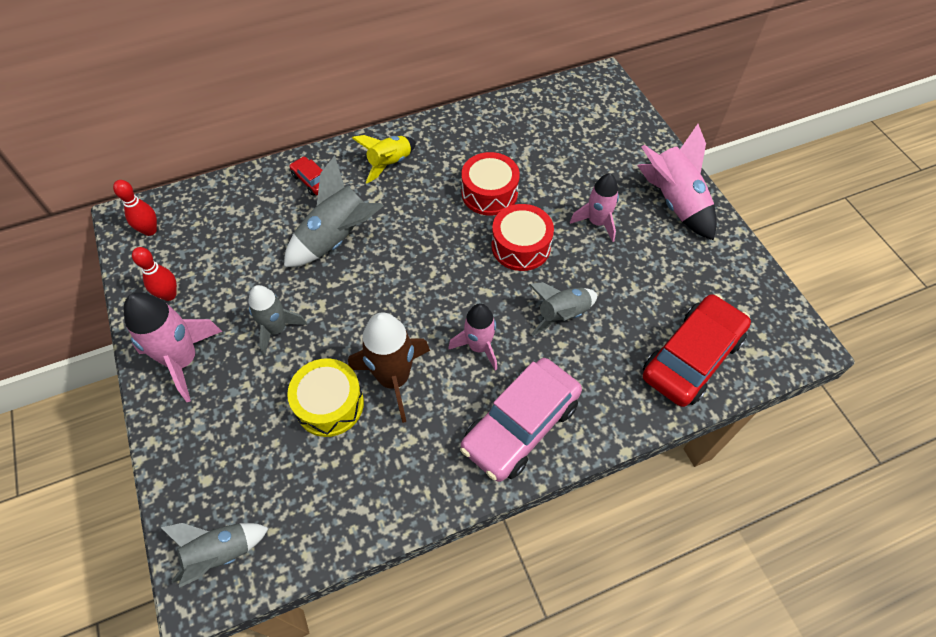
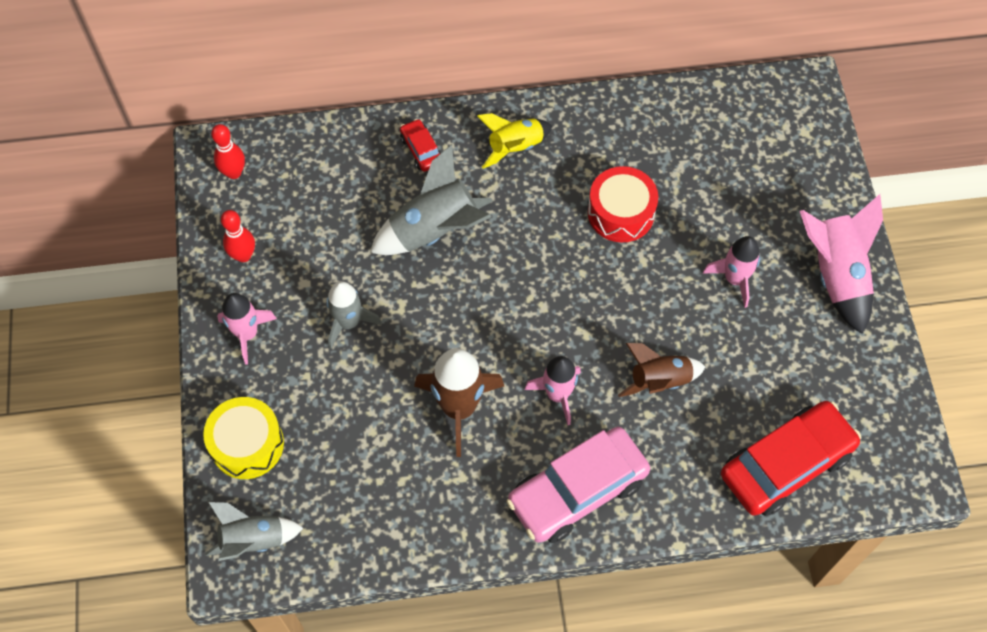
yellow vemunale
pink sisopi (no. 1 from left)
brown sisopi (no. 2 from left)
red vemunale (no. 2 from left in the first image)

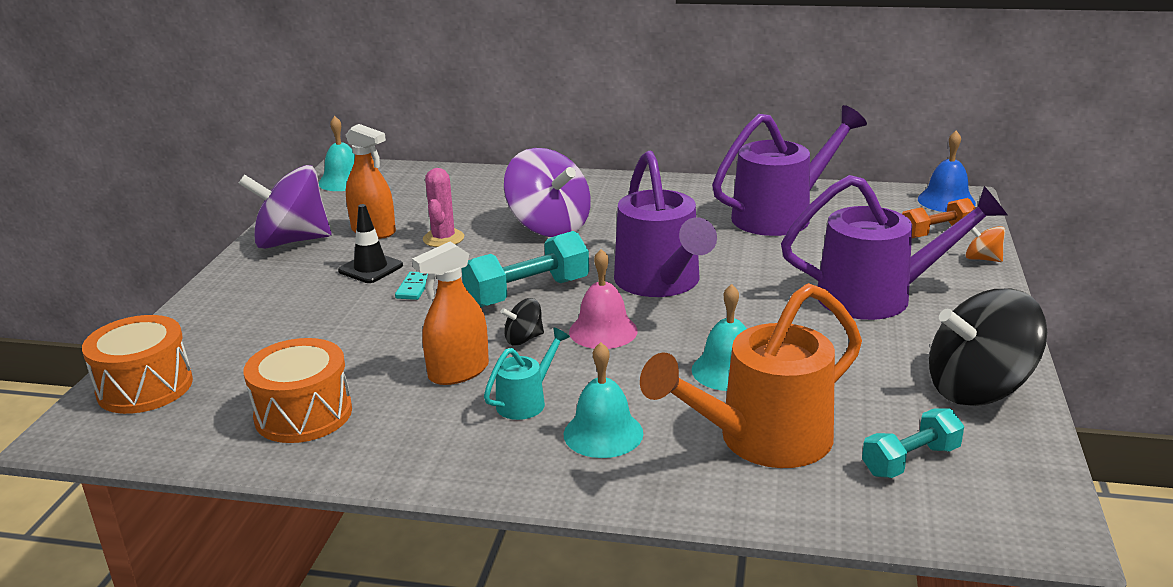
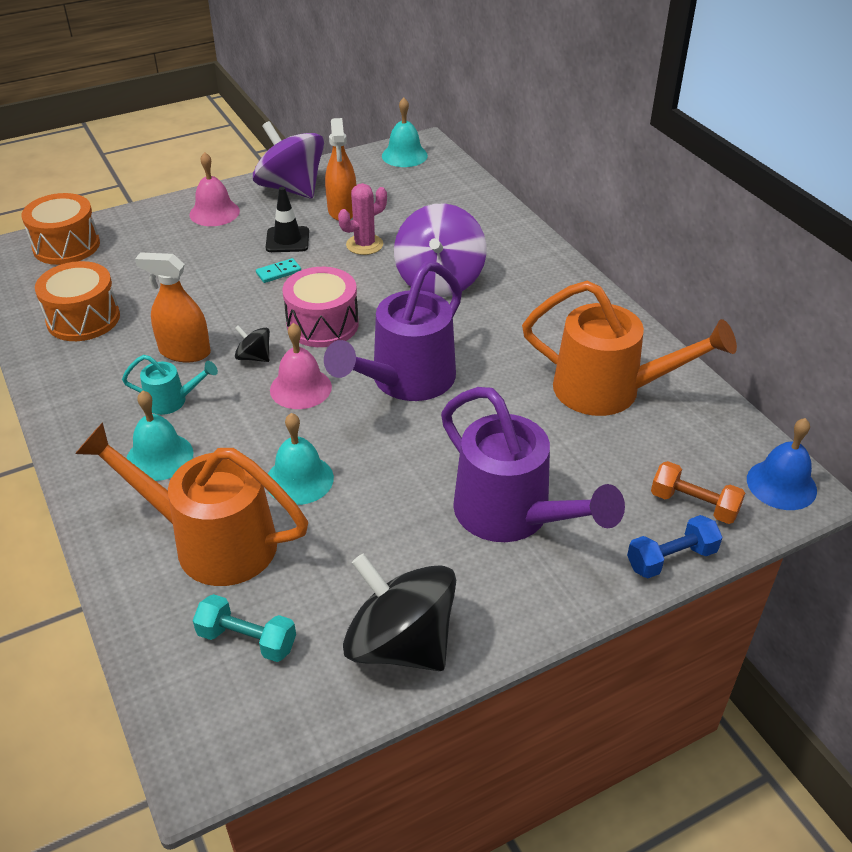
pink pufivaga (no. 1 from left)
pink vemunale
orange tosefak (no. 2 from left)
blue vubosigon

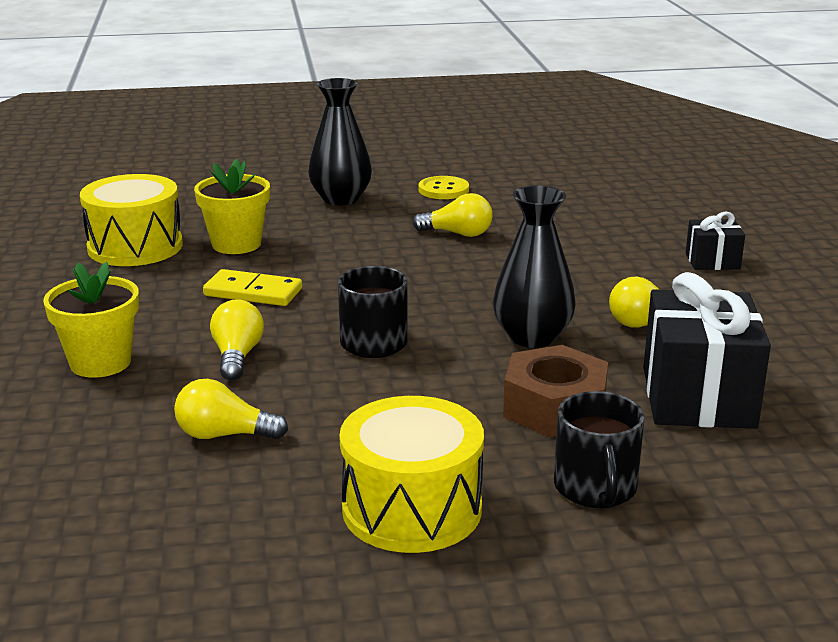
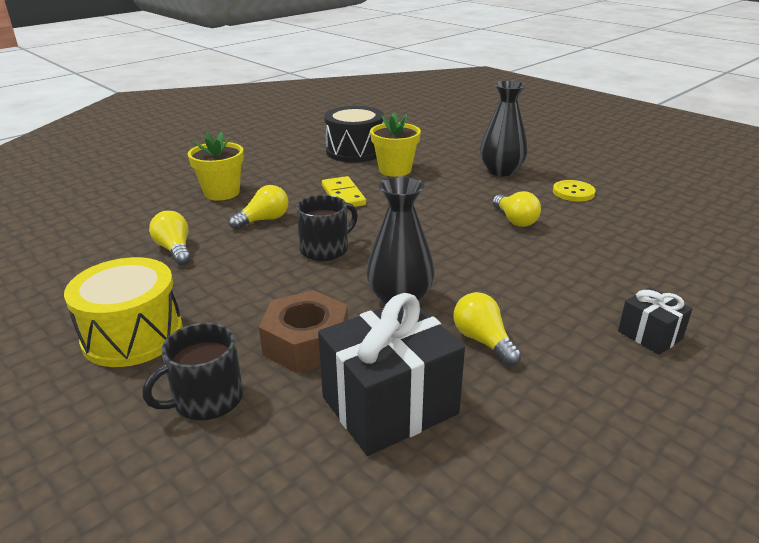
black vemunale

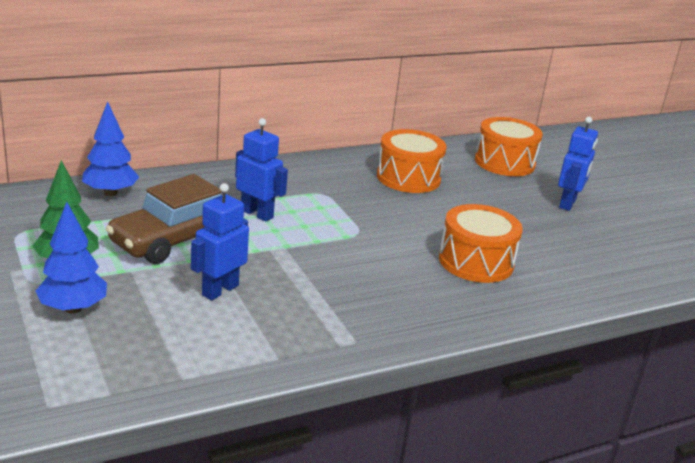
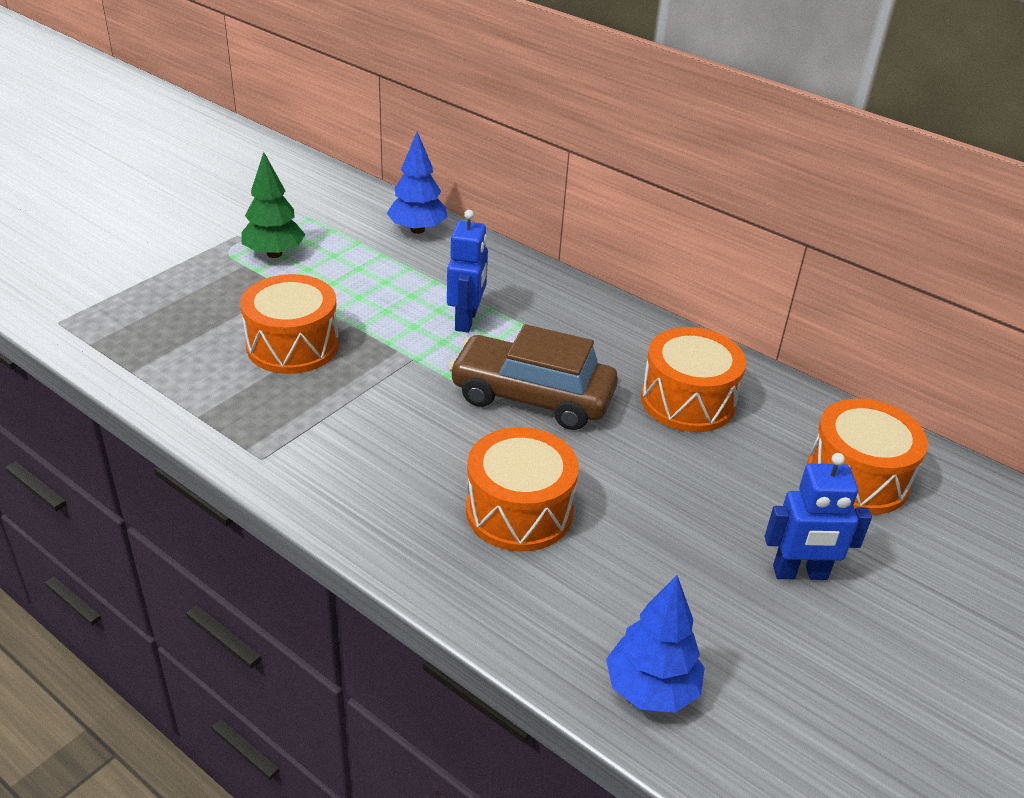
orange vemunale (no. 1 from left)
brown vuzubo
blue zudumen (no. 2 from left)

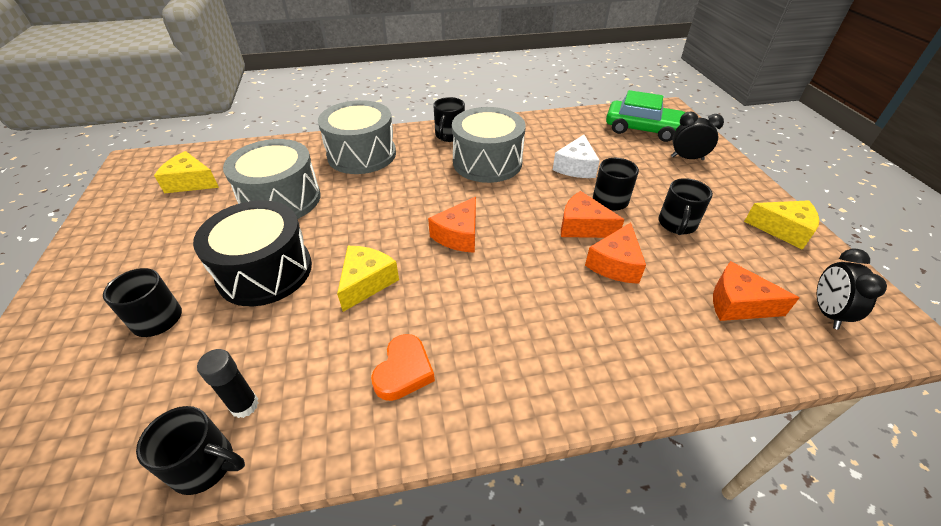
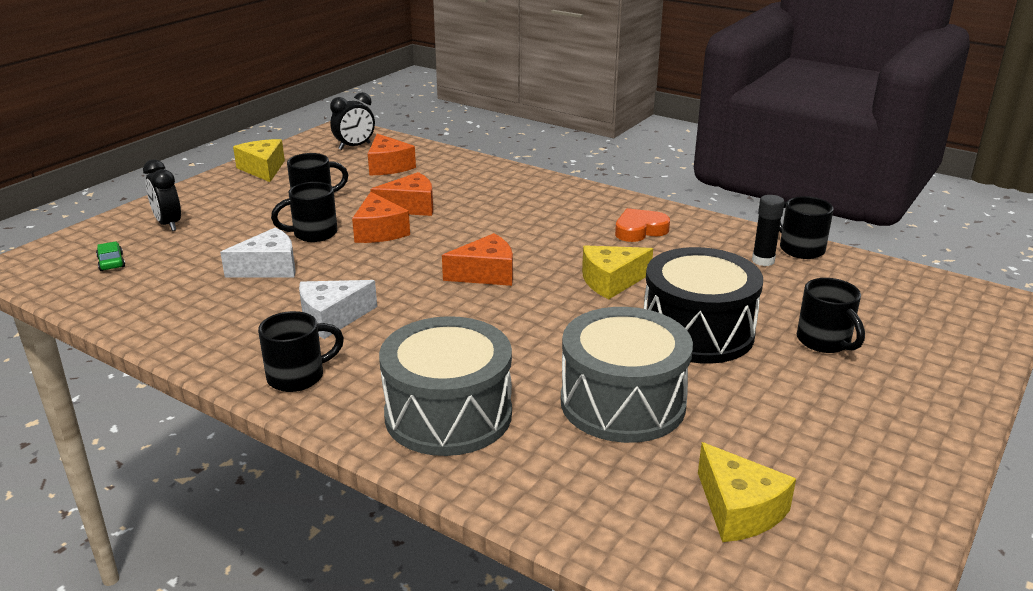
green vuzubo
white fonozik (no. 2 from left)

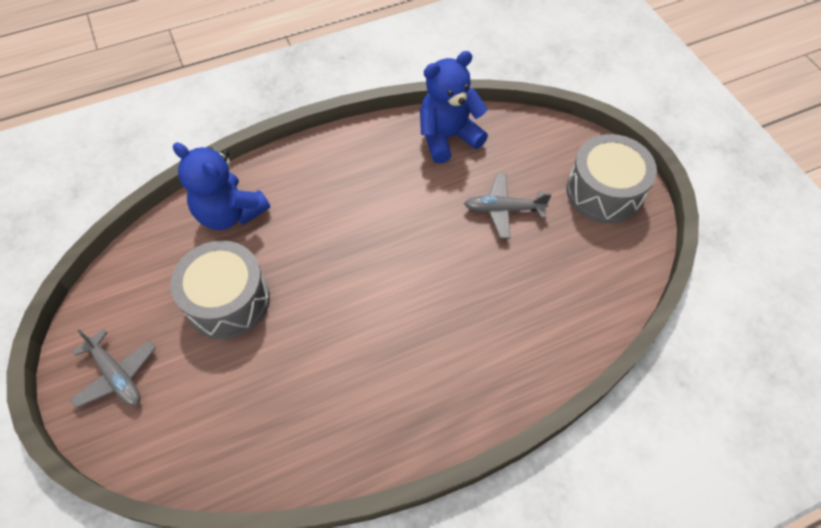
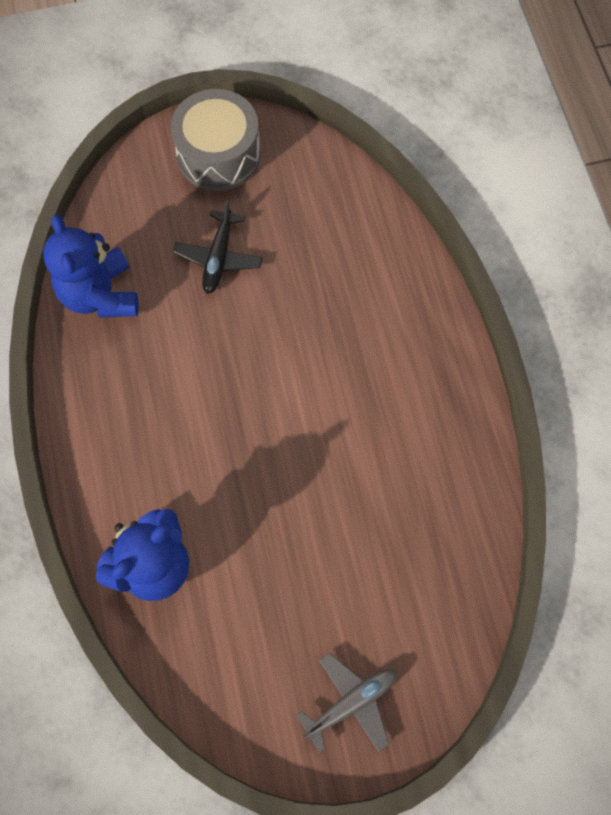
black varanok
grey vemunale (no. 1 from left in the first image)

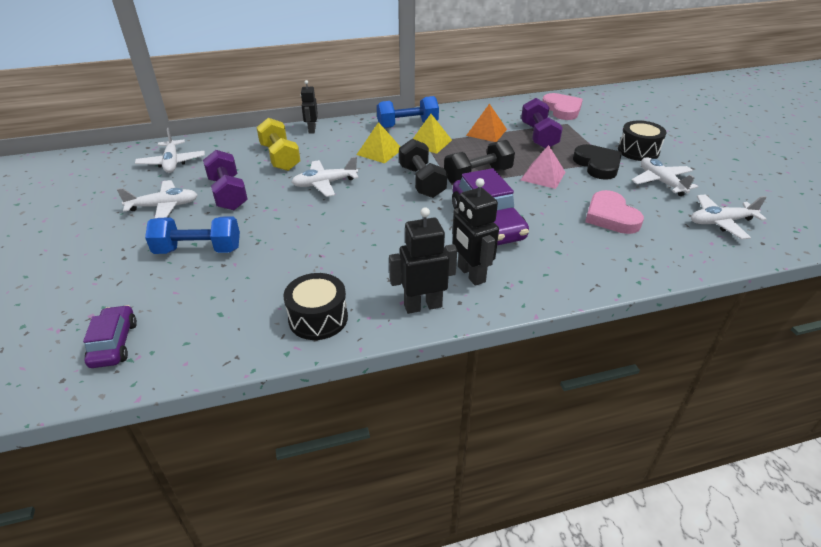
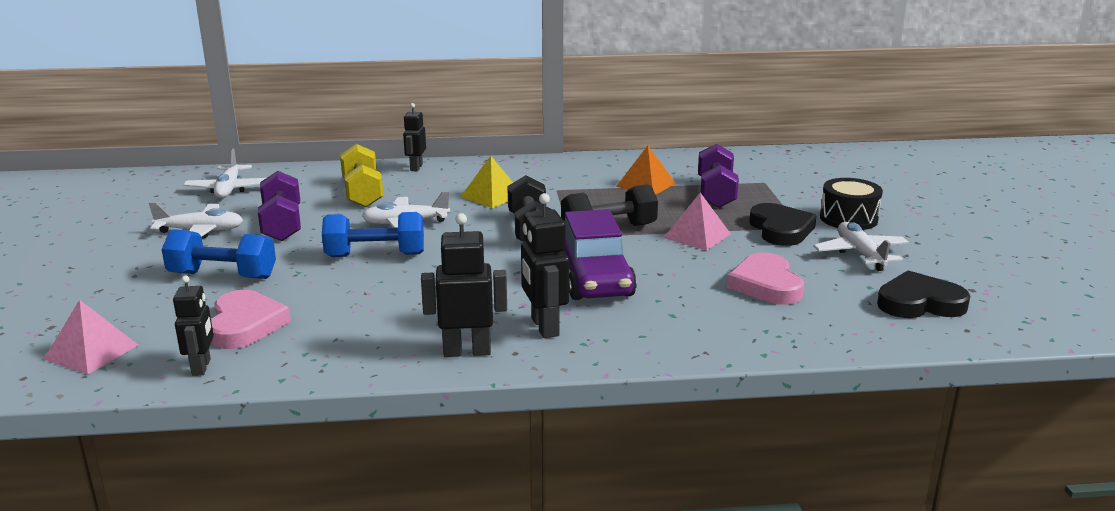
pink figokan (no. 1 from left)
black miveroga (no. 1 from left)
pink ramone (no. 1 from left)
blue vubosigon (no. 2 from left)
black ramone (no. 2 from left)
black vemunale (no. 1 from left in the first image)
yellow figokan (no. 2 from left in the first image)

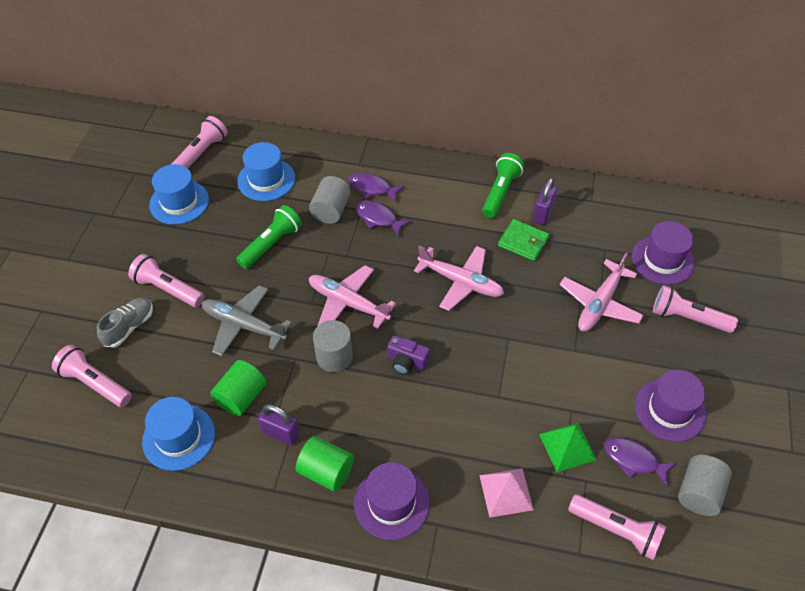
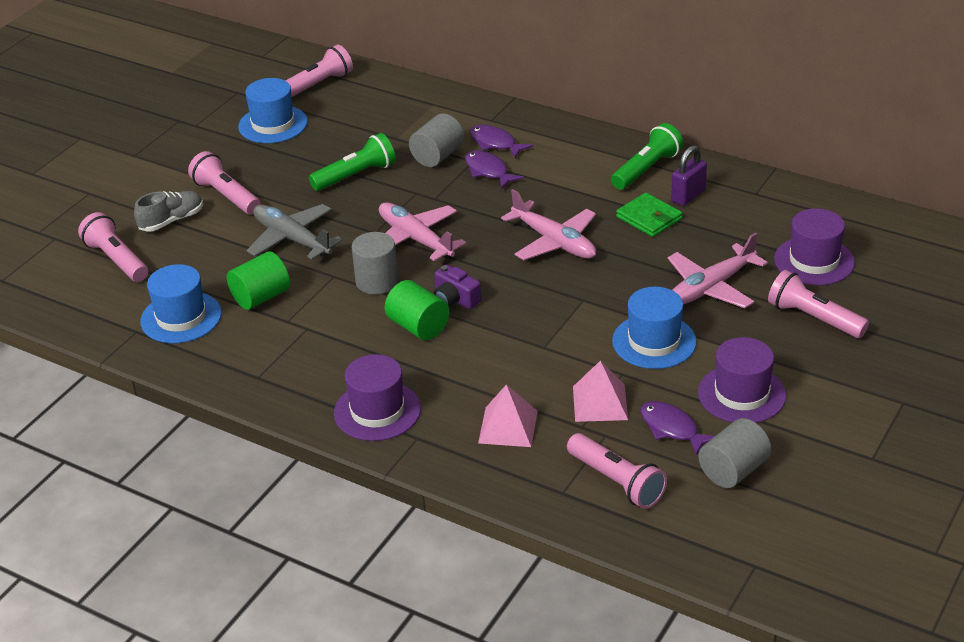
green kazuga (no. 2 from left)
pink figokan (no. 2 from left)
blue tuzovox (no. 3 from left)
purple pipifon (no. 1 from left in the first image)

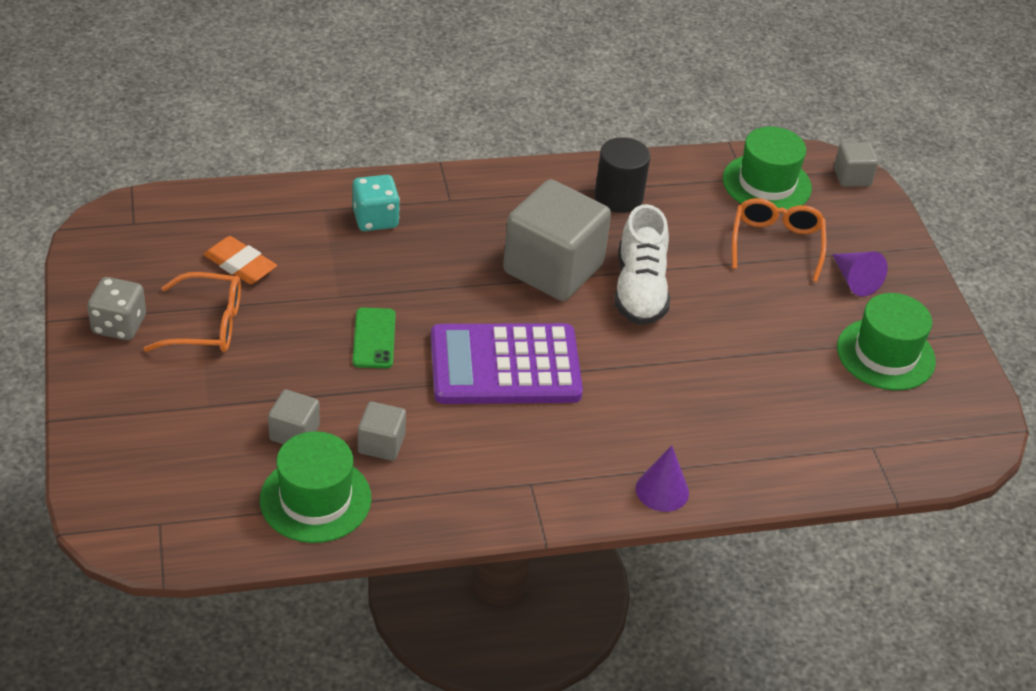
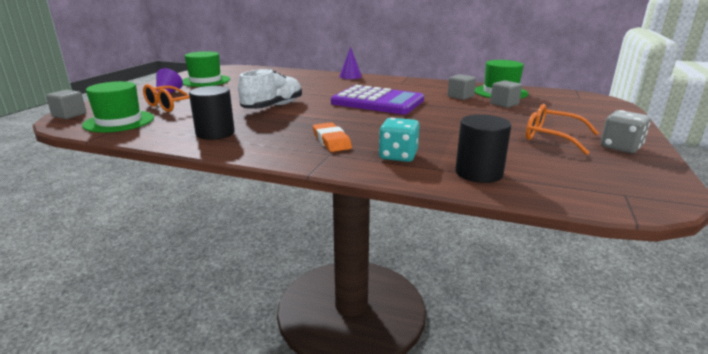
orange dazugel
black kazuga (no. 2 from left)
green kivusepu
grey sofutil (no. 3 from left in the first image)

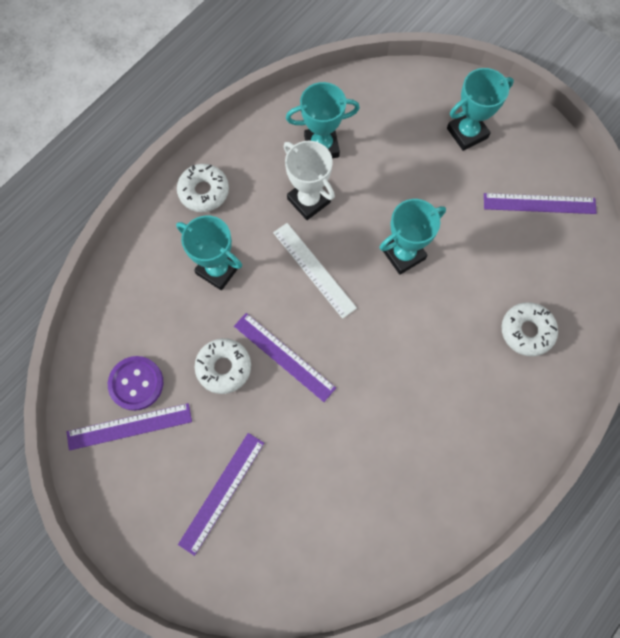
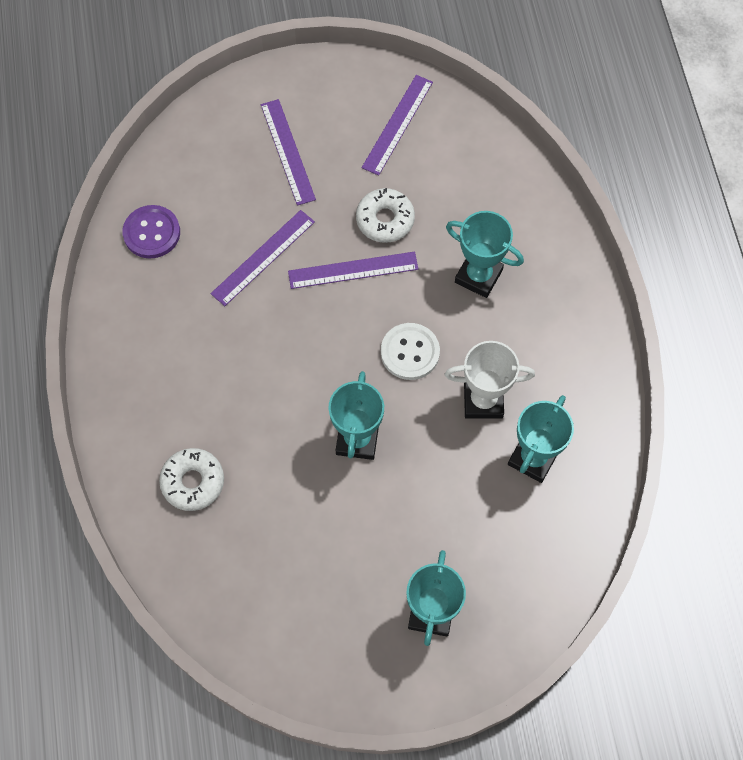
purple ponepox
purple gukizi (no. 1 from left)
white ponepox
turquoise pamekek (no. 3 from left)
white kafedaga (no. 1 from left in the first image)

